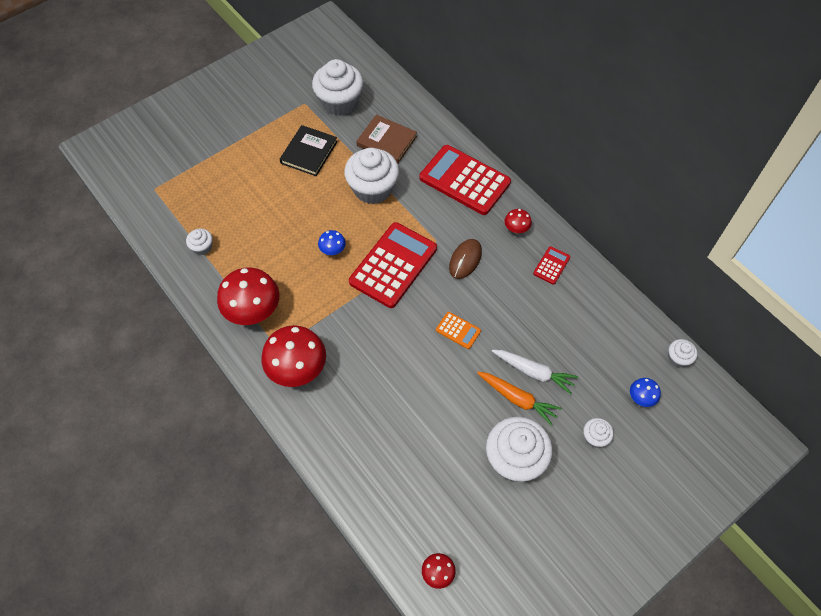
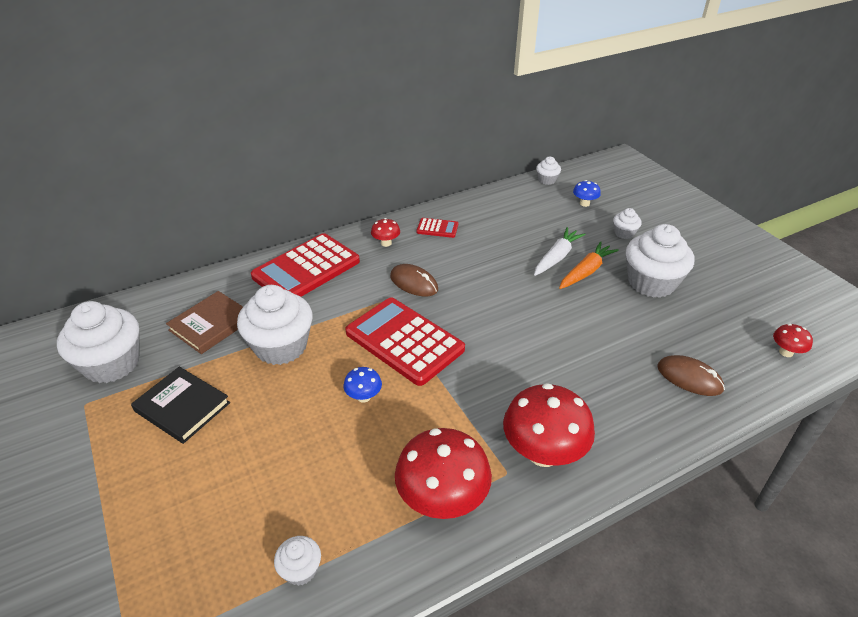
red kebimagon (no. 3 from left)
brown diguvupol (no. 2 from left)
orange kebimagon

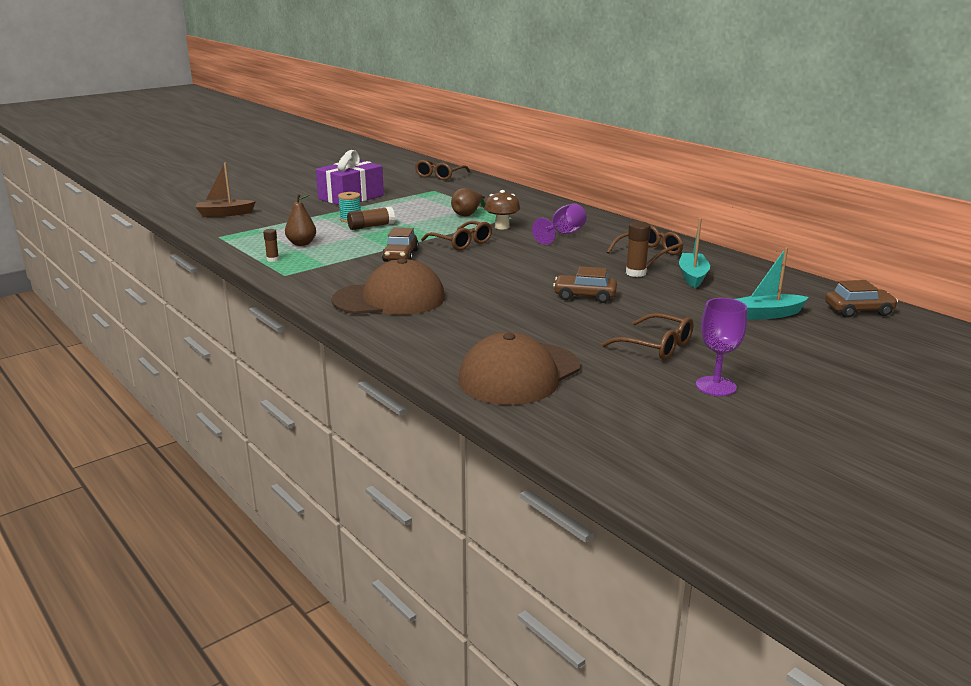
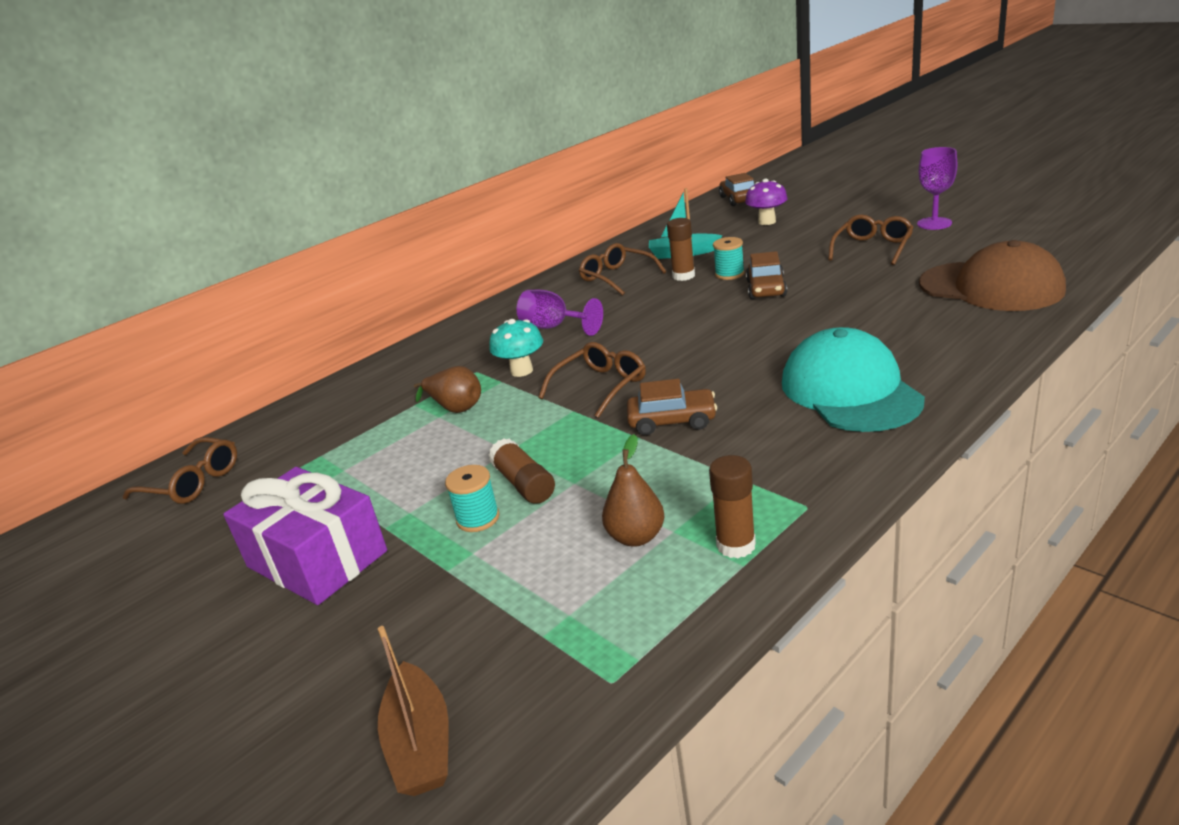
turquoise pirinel
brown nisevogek (no. 3 from left)
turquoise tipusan (no. 2 from left)
purple pirinel
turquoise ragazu

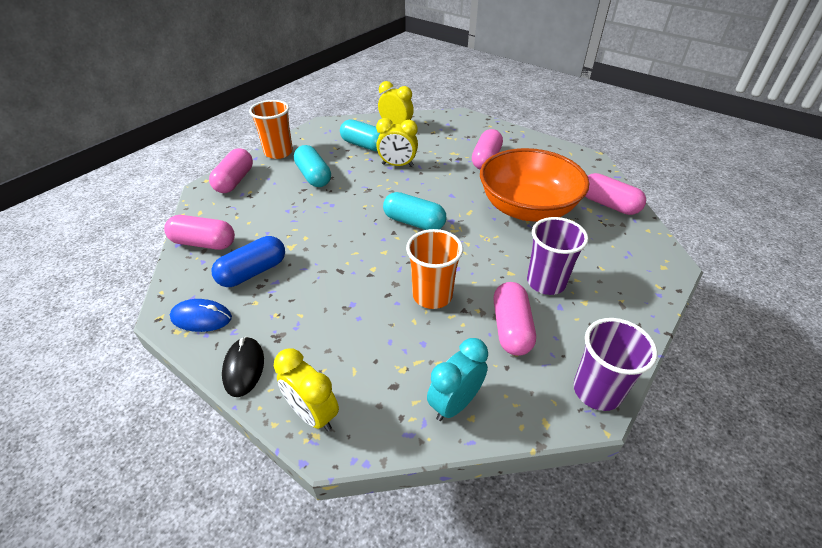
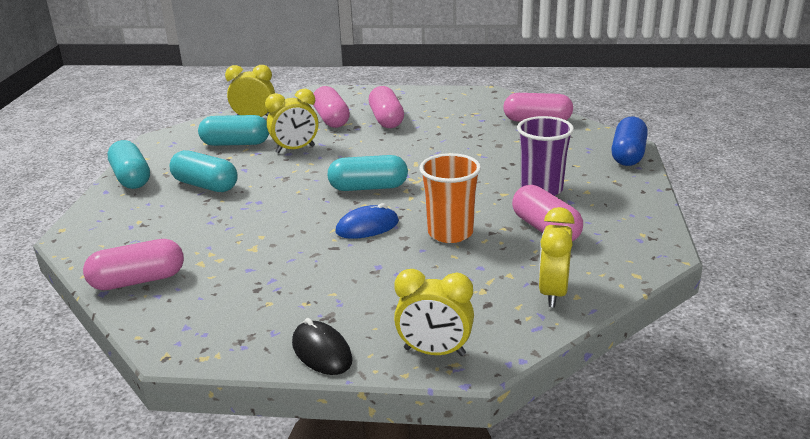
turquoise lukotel (no. 1 from left)
pink lukotel (no. 2 from left)
blue diguvupol
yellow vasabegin (no. 4 from left)
blue lukotel
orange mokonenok
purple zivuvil (no. 2 from left in the first image)

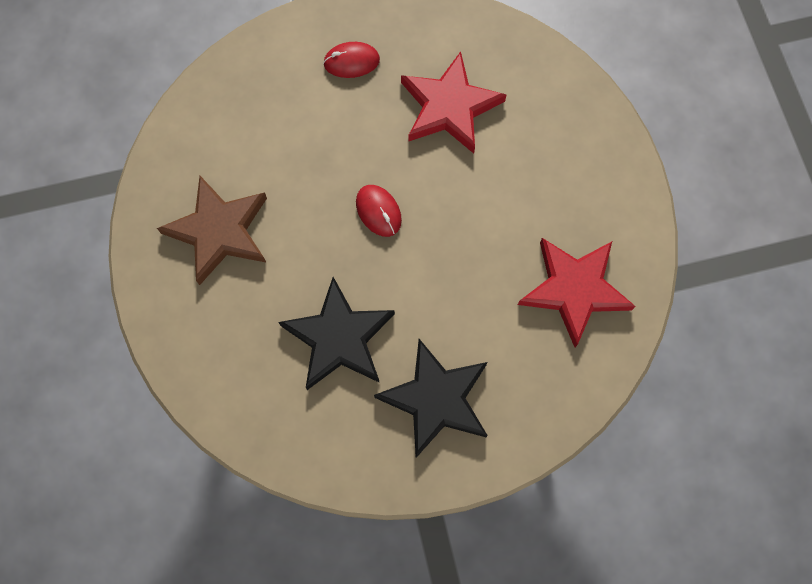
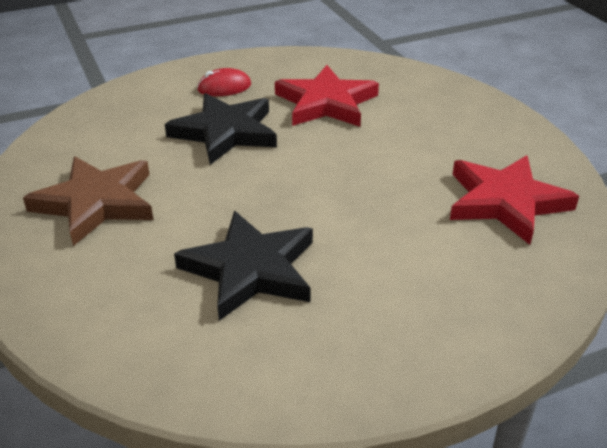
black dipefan (no. 1 from left)
red diguvupol (no. 2 from left in the first image)

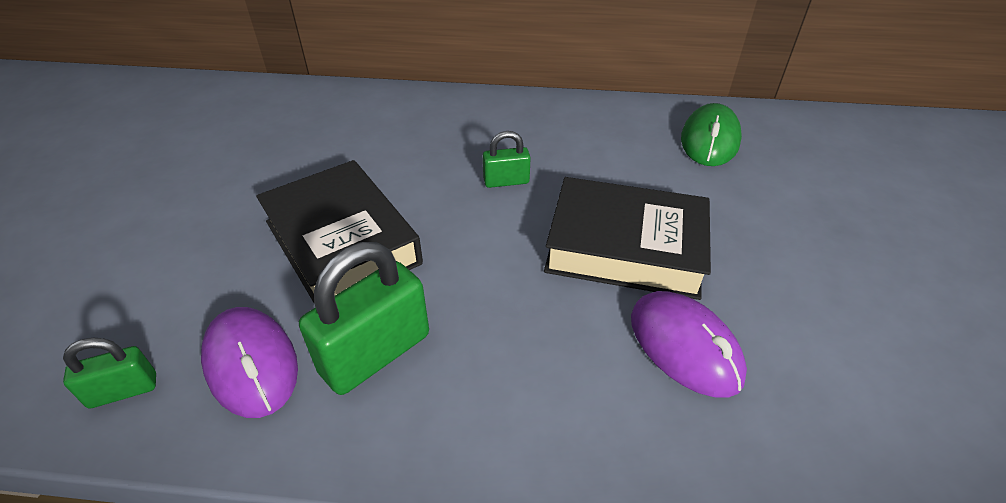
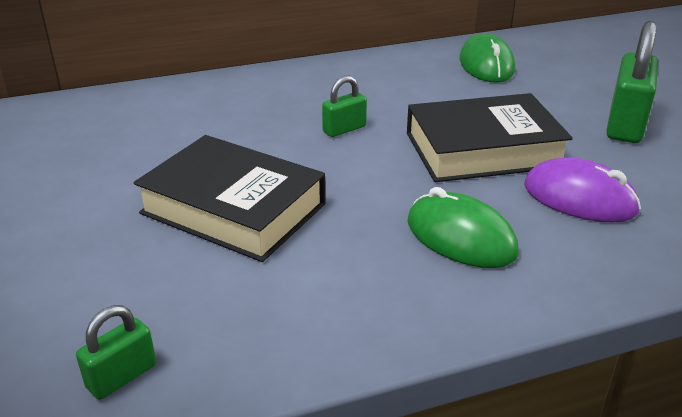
green diguvupol (no. 1 from left)
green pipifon (no. 3 from left)
purple diguvupol (no. 1 from left in the first image)

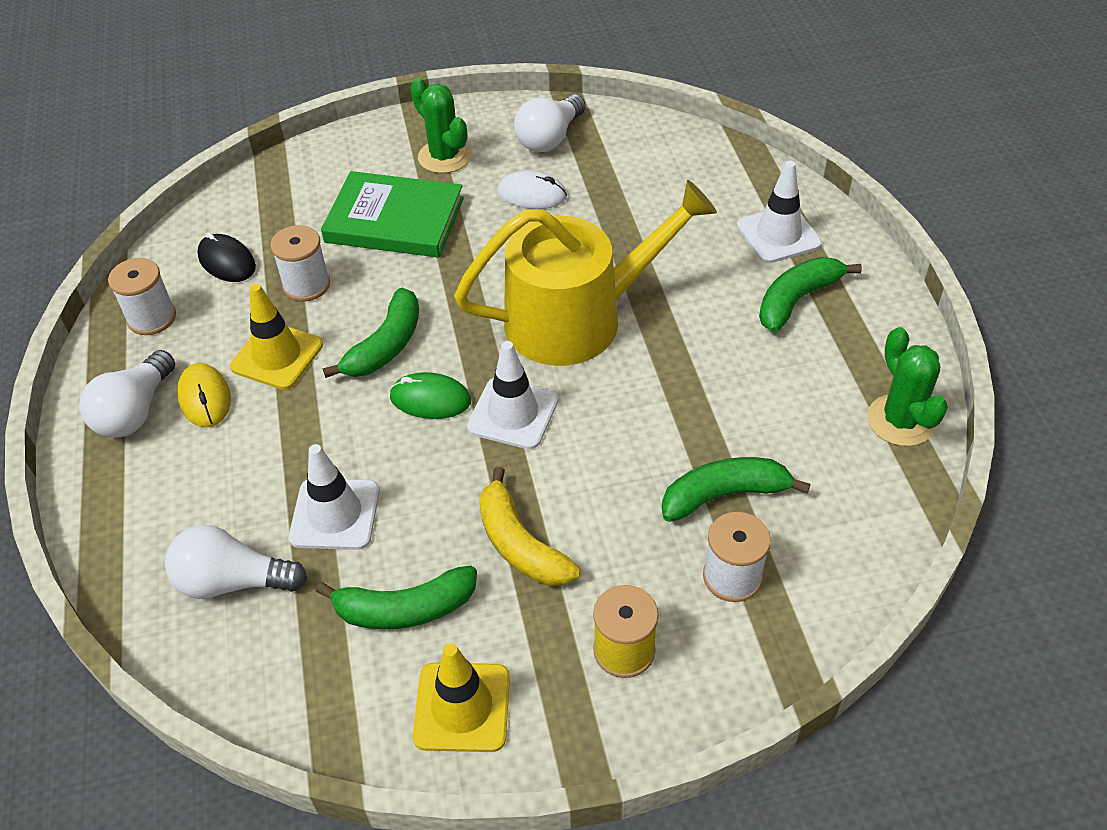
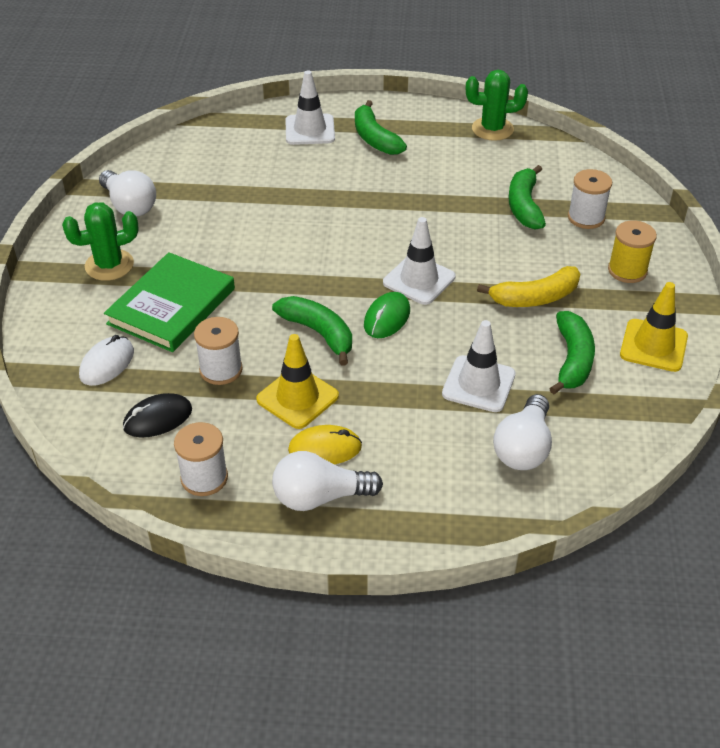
white diguvupol
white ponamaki (no. 2 from left)
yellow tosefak

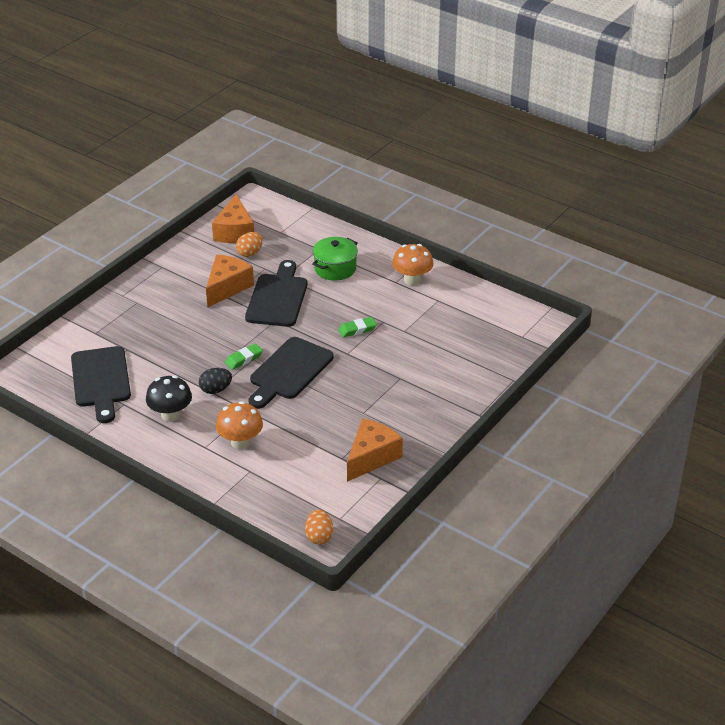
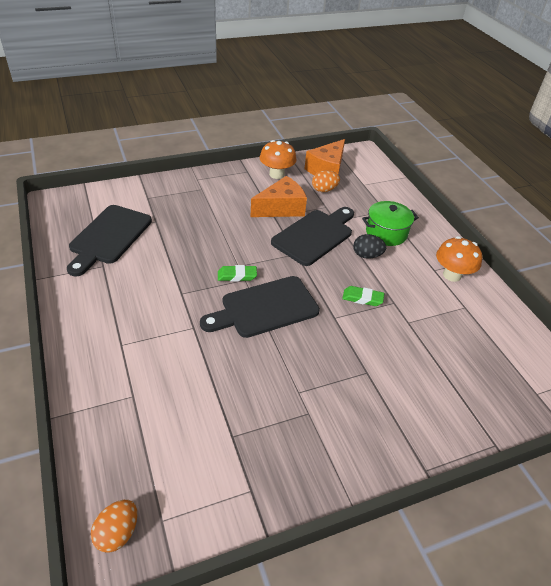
orange pirinel (no. 1 from left)
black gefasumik
black pirinel
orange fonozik (no. 3 from left in the first image)

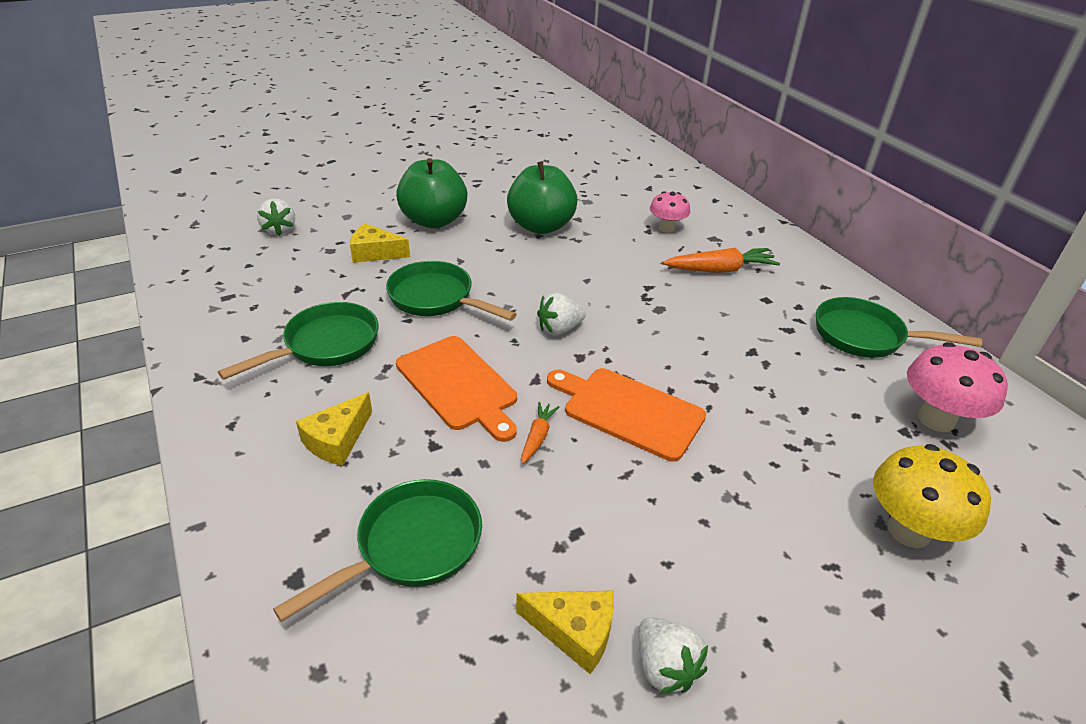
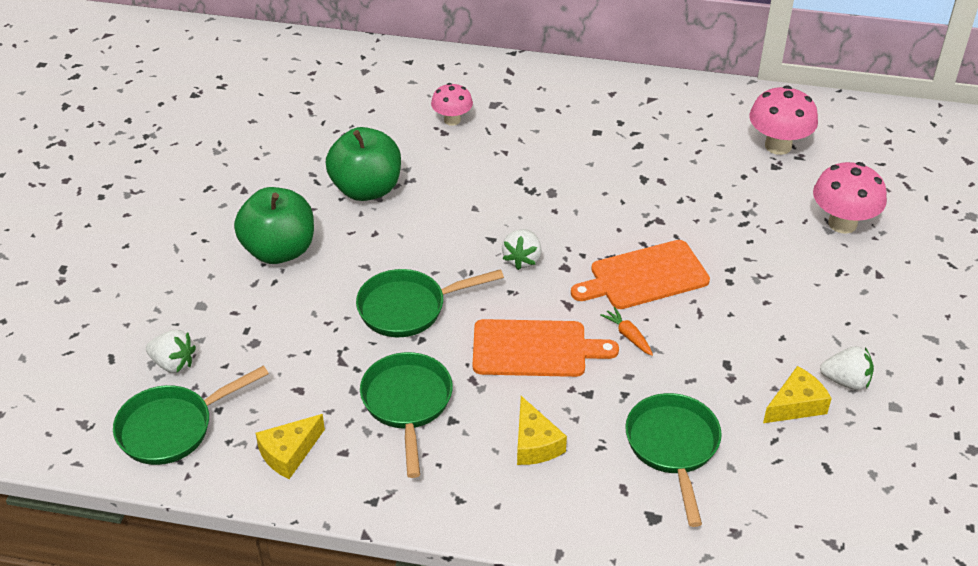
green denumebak (no. 1 from left)
yellow fonozik (no. 1 from left)
pink pirinel (no. 3 from left)
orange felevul (no. 2 from left in the first image)

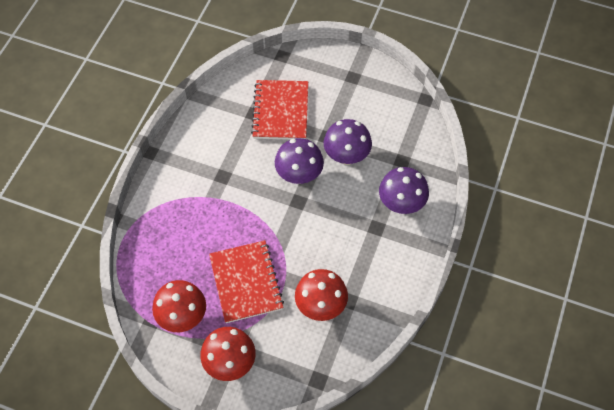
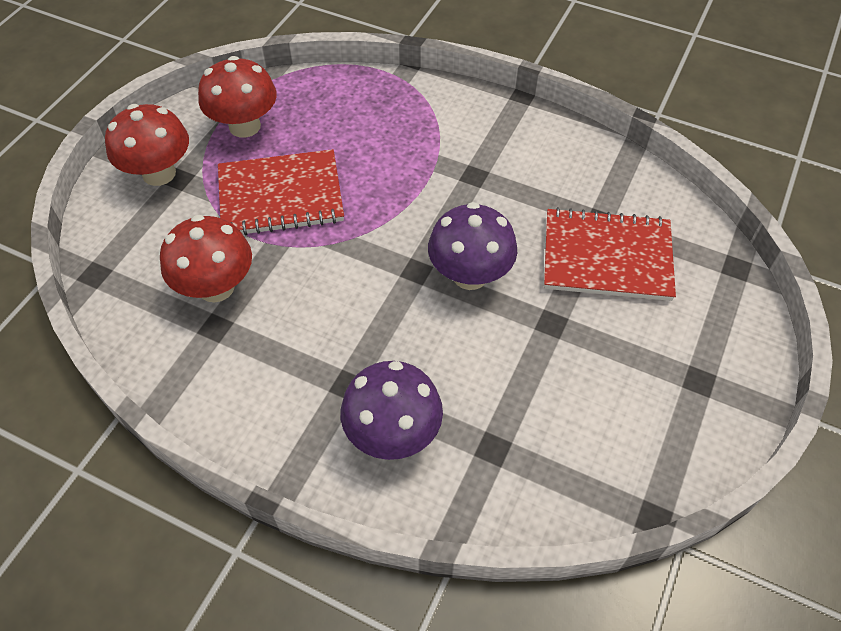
purple pirinel (no. 2 from left in the first image)

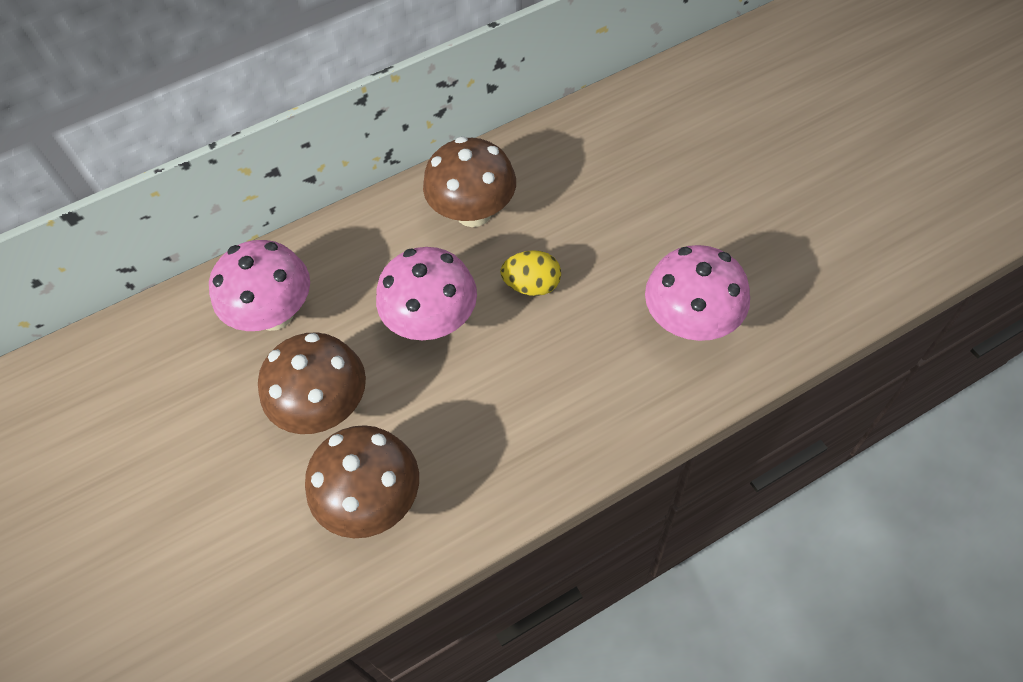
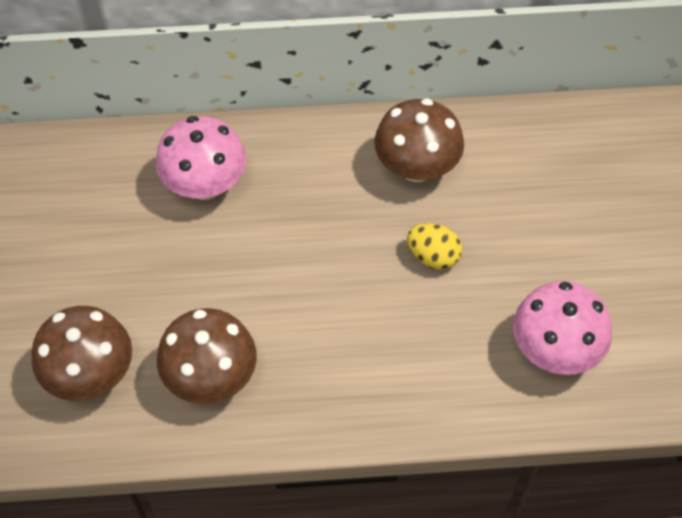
brown pirinel (no. 1 from left)
pink pirinel (no. 2 from left in the first image)

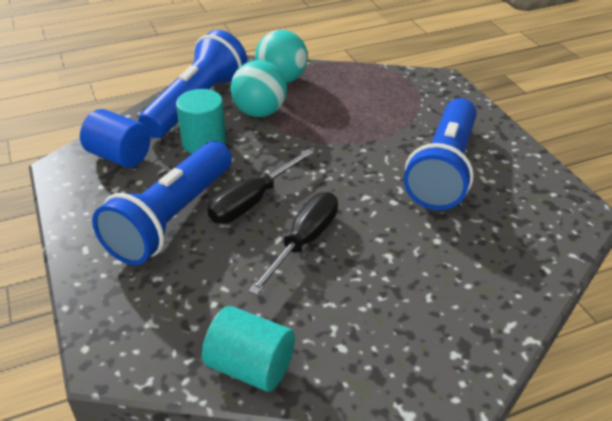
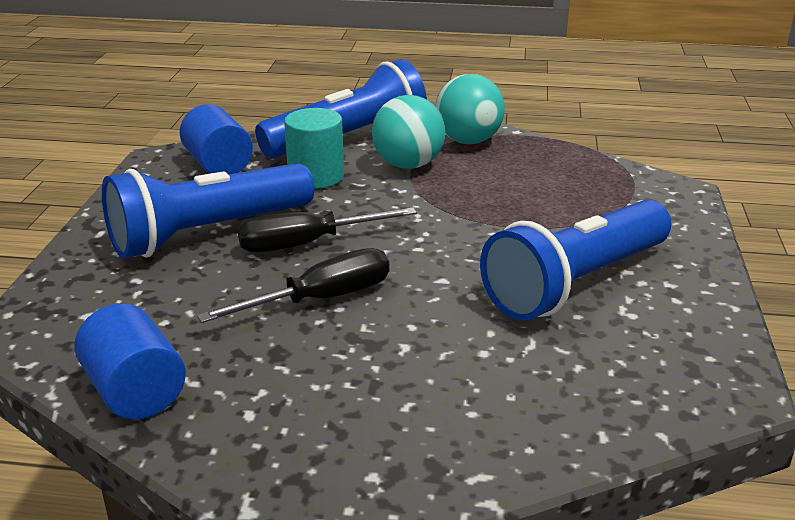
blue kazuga (no. 1 from left)

